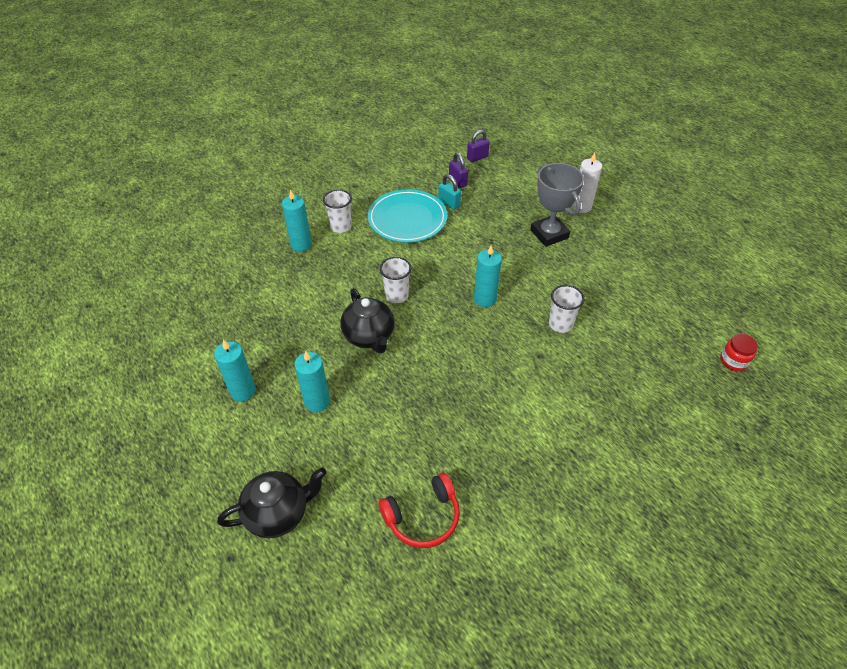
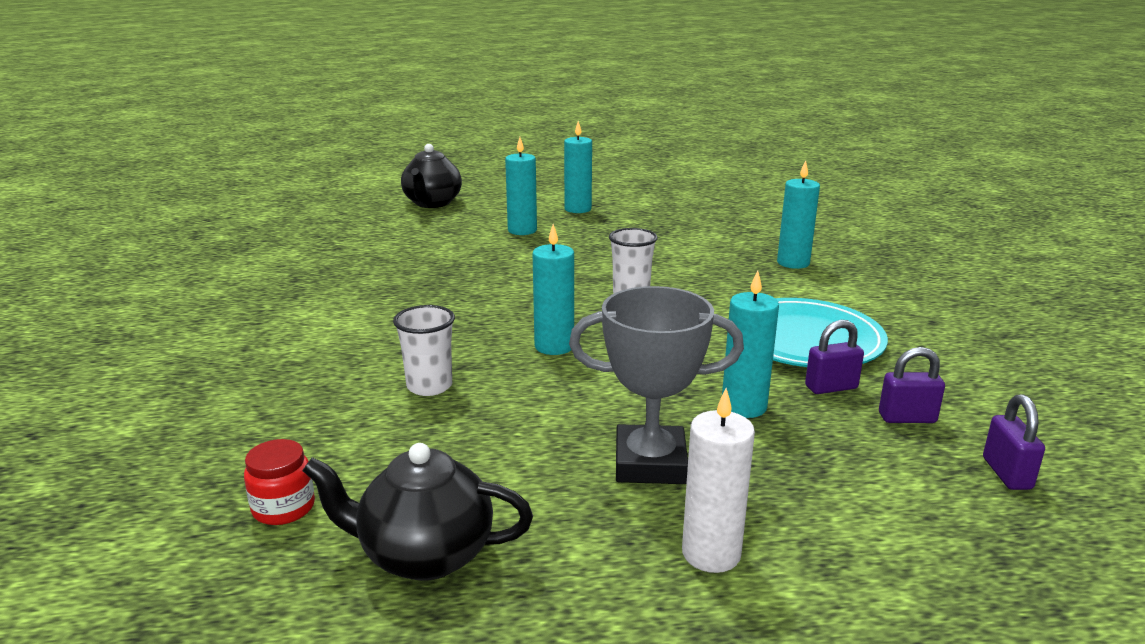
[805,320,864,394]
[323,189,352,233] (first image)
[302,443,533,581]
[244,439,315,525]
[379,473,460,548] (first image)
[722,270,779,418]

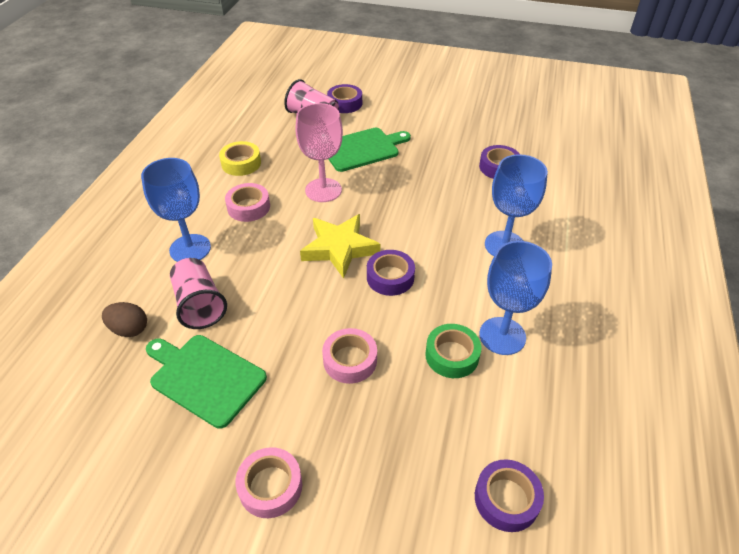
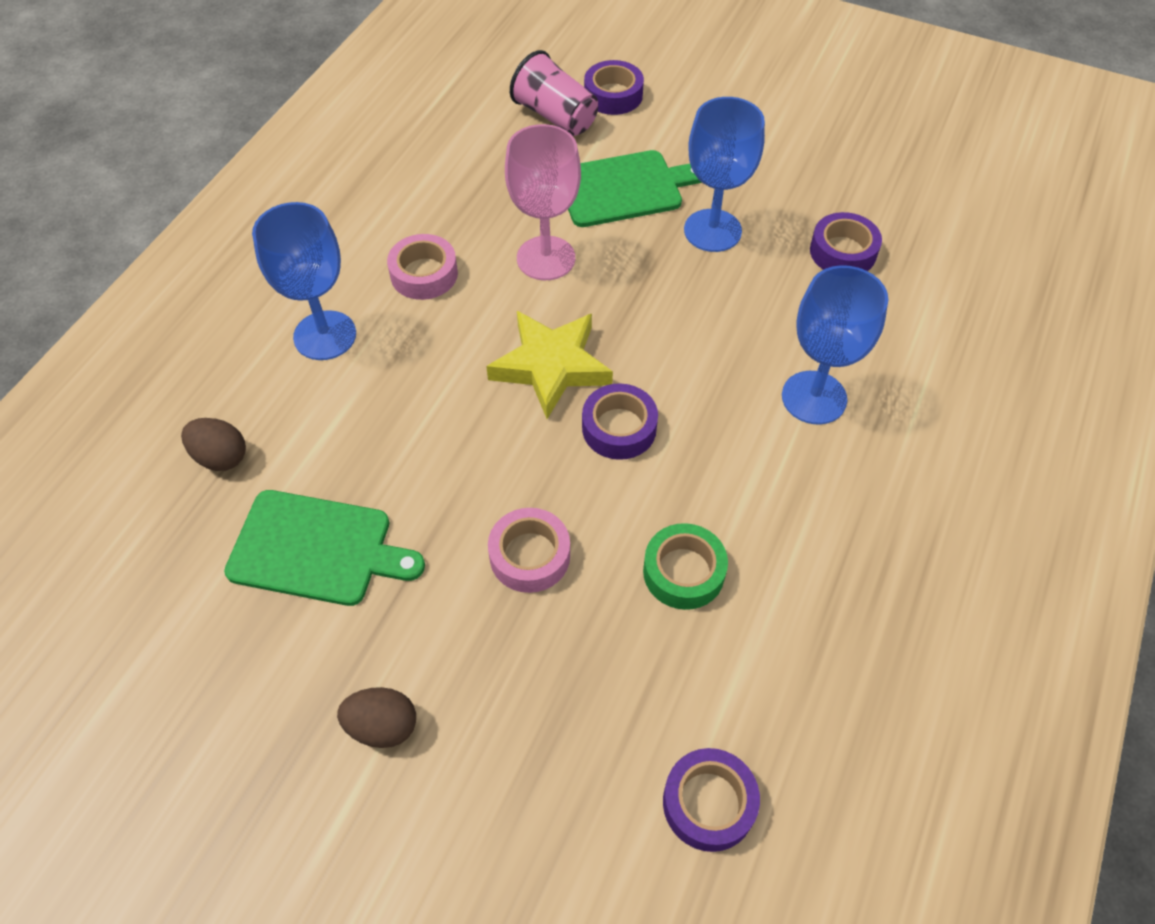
[219,141,261,176] (first image)
[684,97,765,252]
[170,258,227,329] (first image)
[224,490,425,606]
[337,687,416,748]

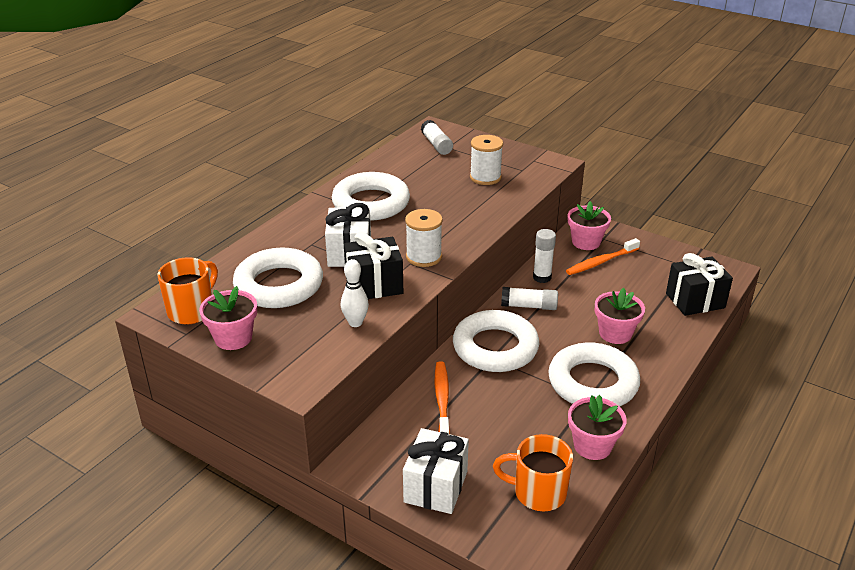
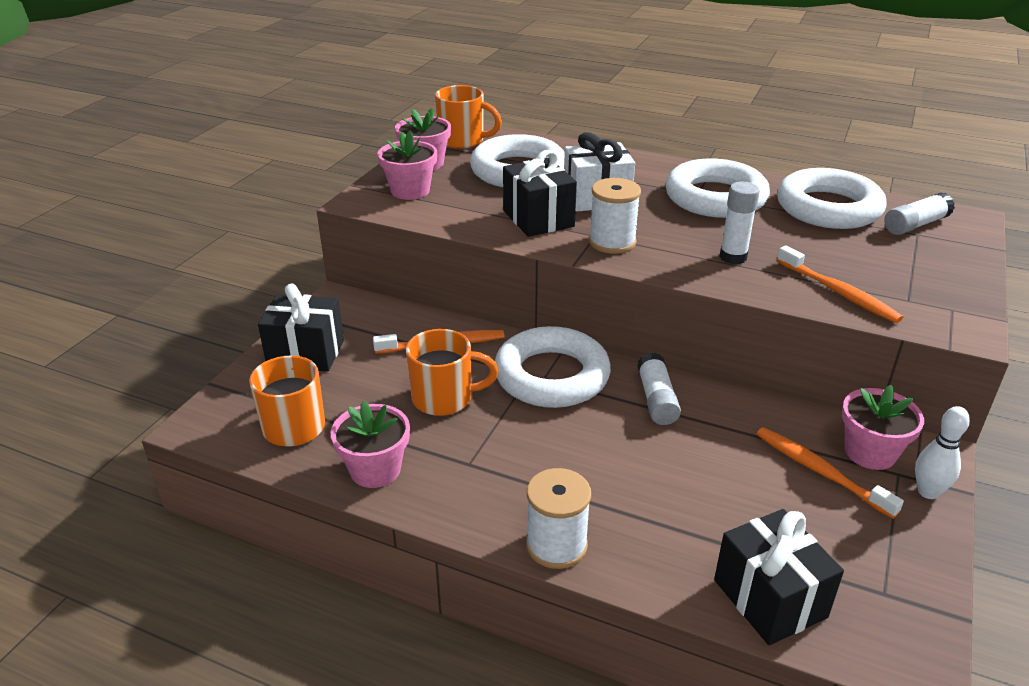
[526,468,591,569]
[720,182,760,264]
[915,406,970,499]
[378,130,437,200]
[777,168,887,229]
[258,284,344,372]
[777,246,903,323]
[406,329,499,416]

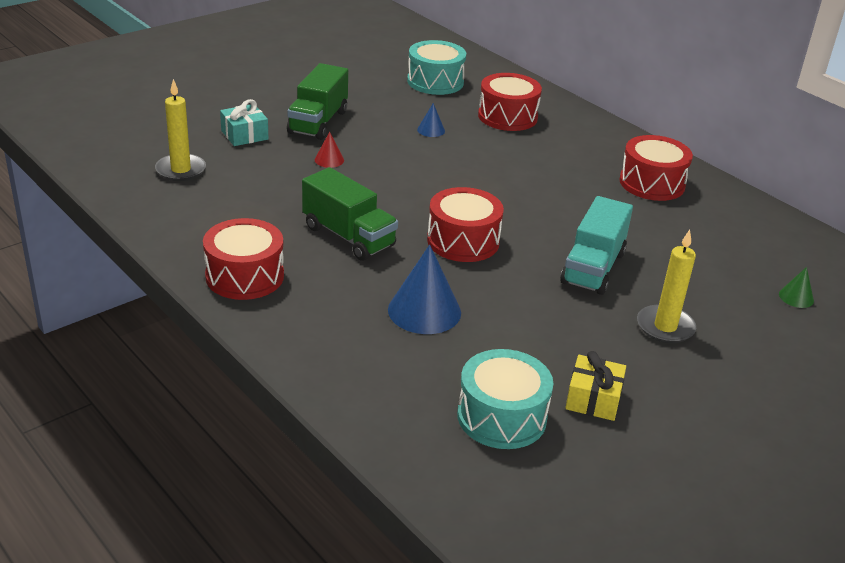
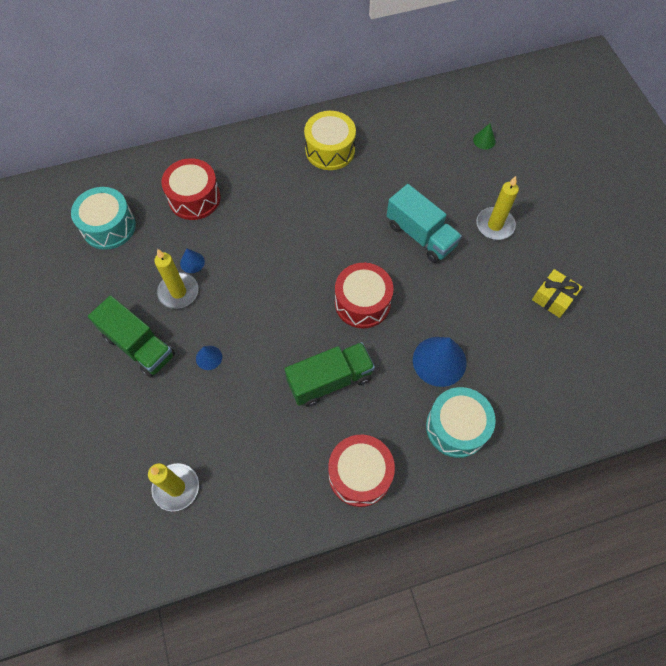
[220,99,268,146] (first image)
[196,346,222,370]
[304,111,356,170]
[426,387,496,458]
[154,249,198,309]

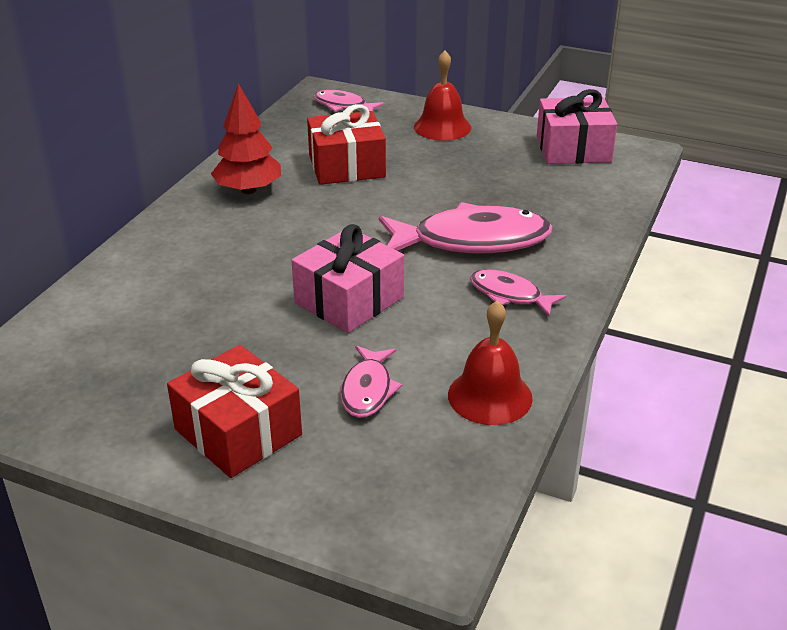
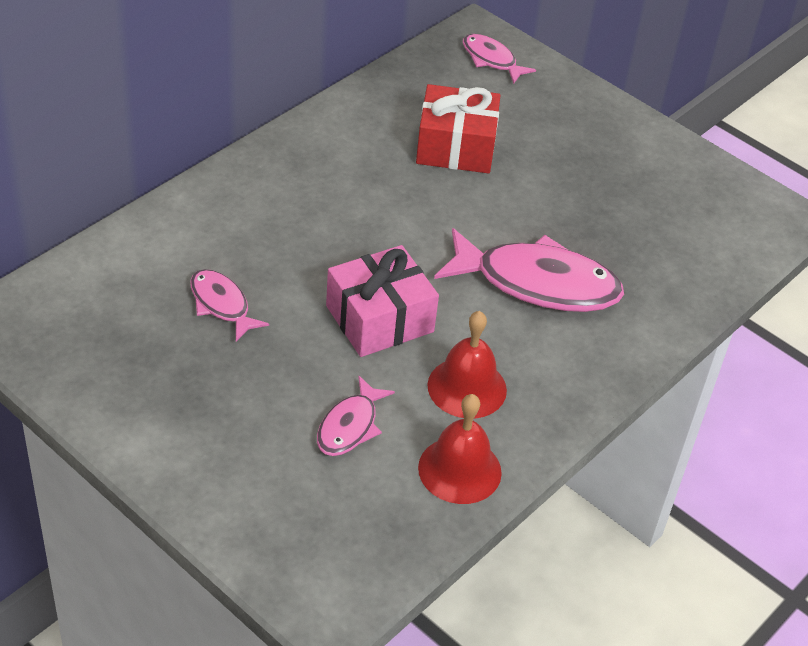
[427,311,507,418]
[211,83,281,194] (first image)
[537,89,617,164] (first image)
[190,269,269,341]
[167,345,302,478] (first image)

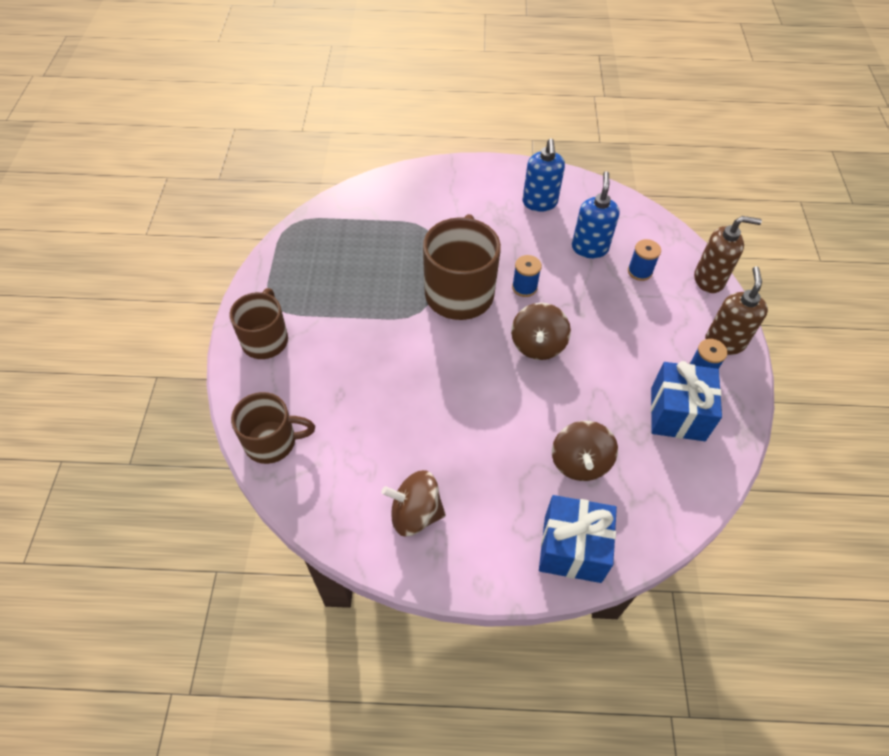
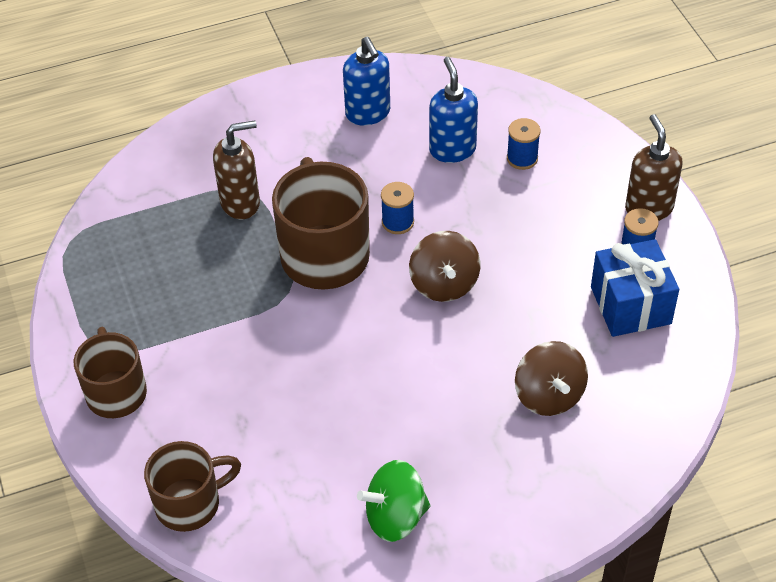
[213,120,260,219]
[357,460,430,542]
[539,495,617,583] (first image)

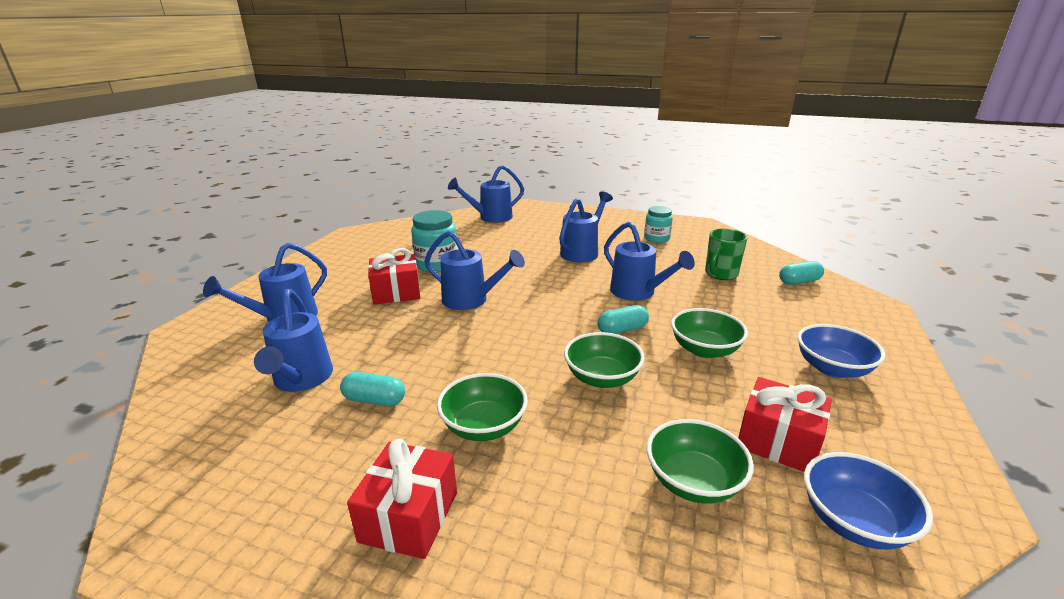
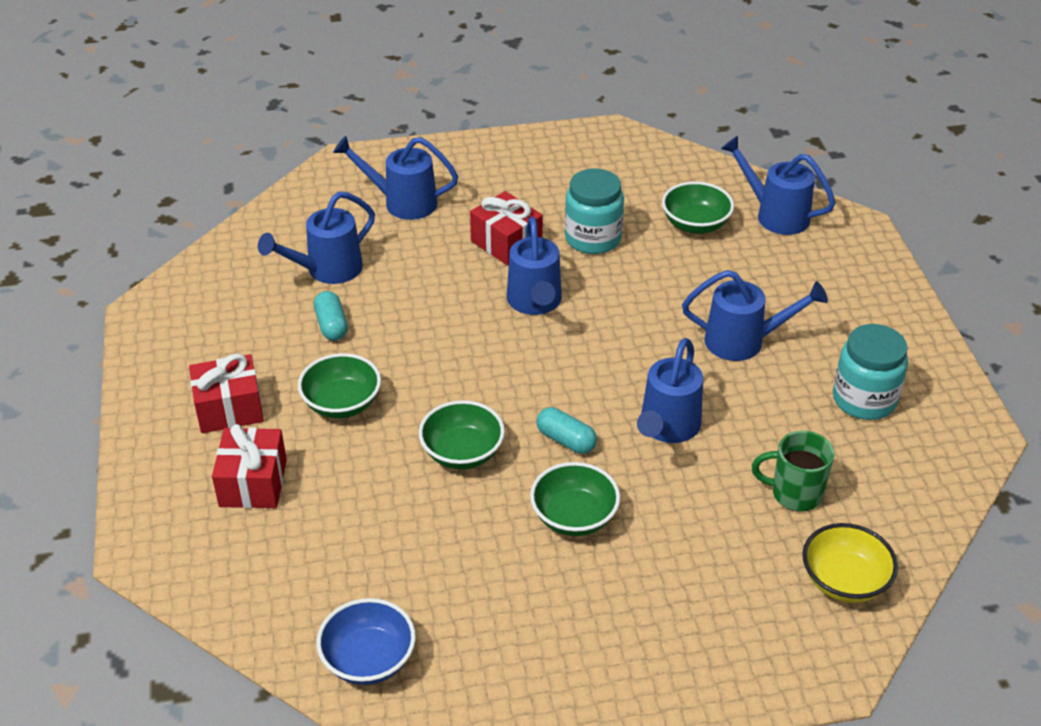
[833,324,908,420]
[802,523,898,603]
[797,324,885,378] (first image)
[212,424,287,508]
[662,181,734,234]

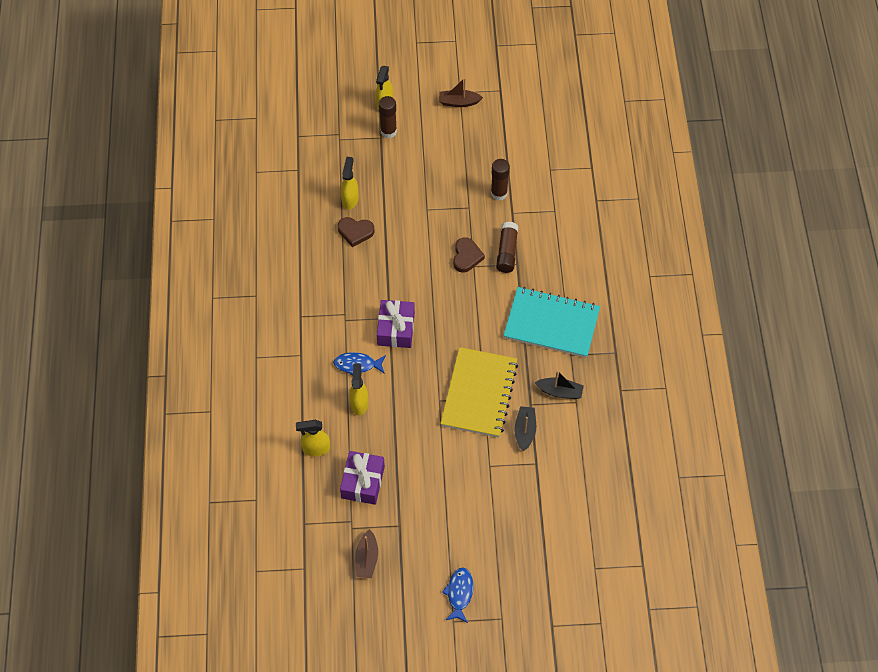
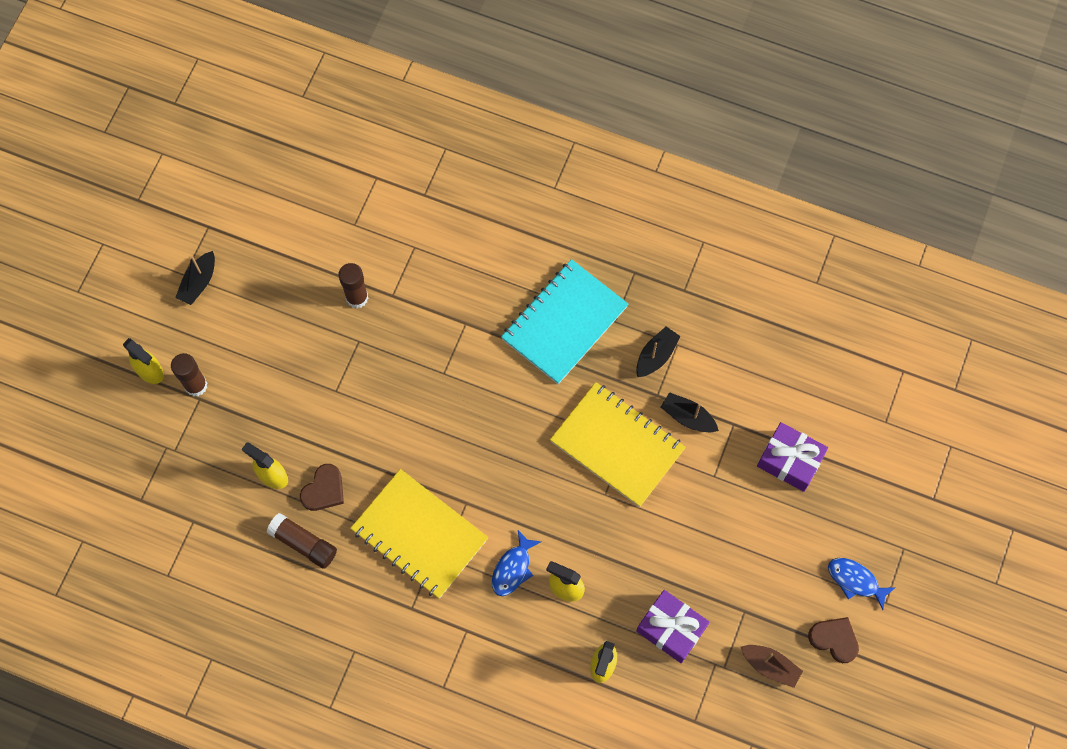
[175,251,215,305]
[267,513,337,569]
[808,617,859,663]
[757,422,828,492]
[350,469,488,599]

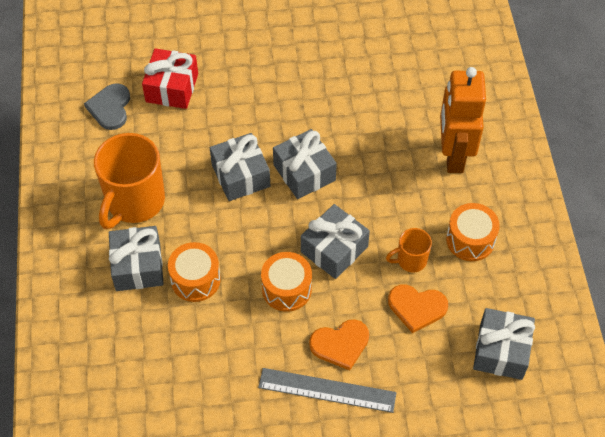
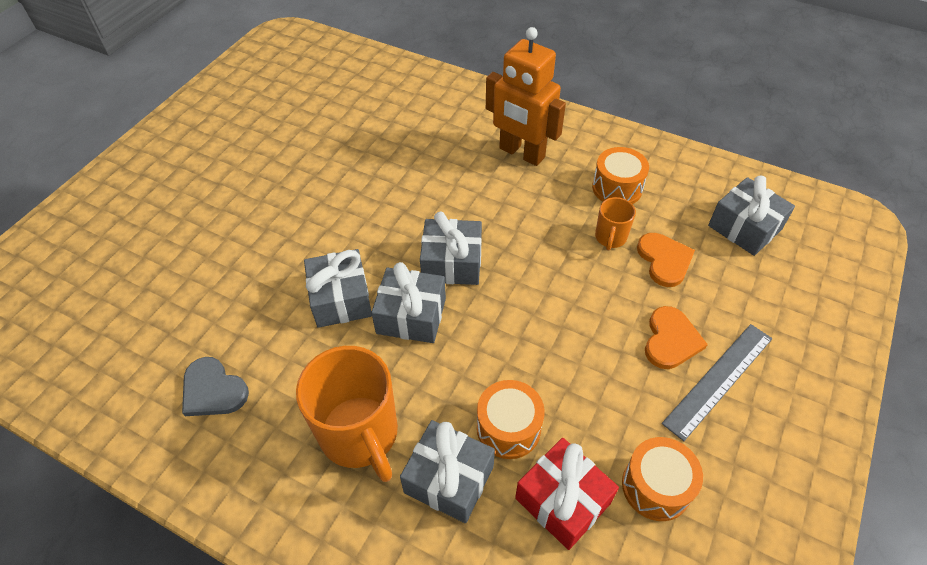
[515,438,619,550]
[304,249,372,328]
[622,437,703,521]
[637,233,695,287]

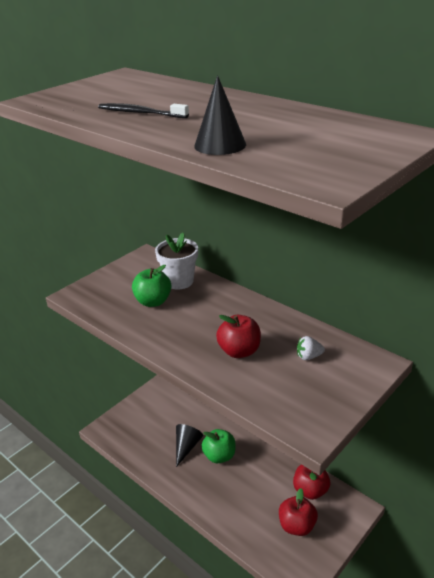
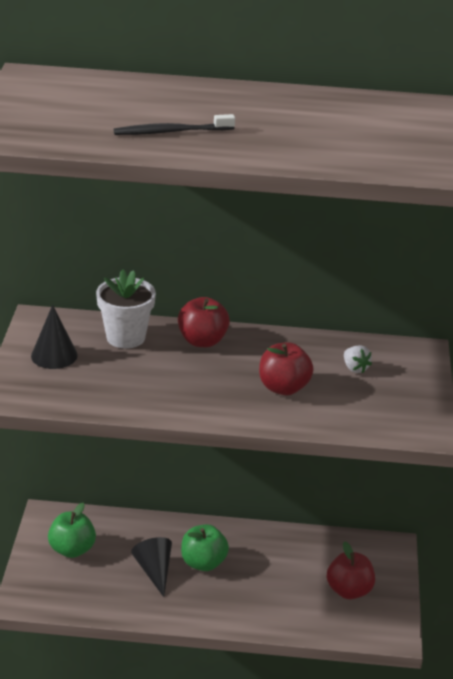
[31,305,78,369]
[48,503,96,558]
[344,345,372,373]
[178,297,230,347]

